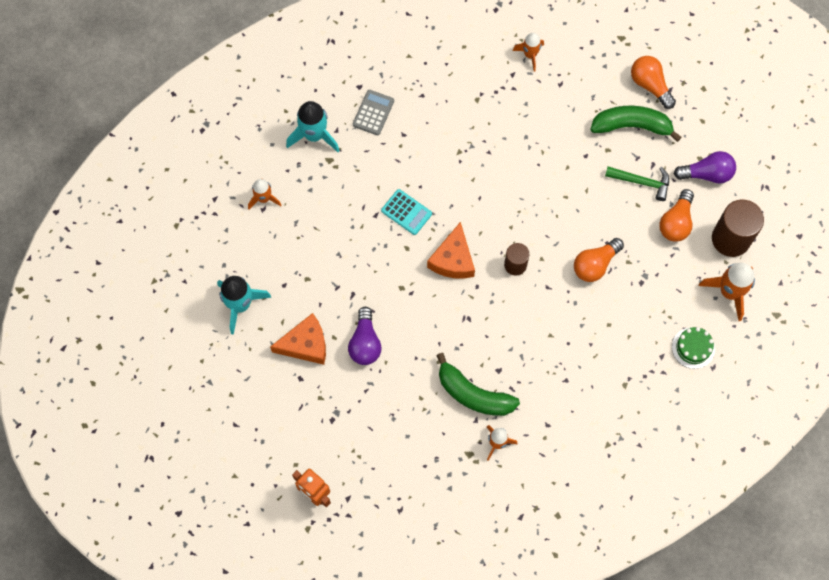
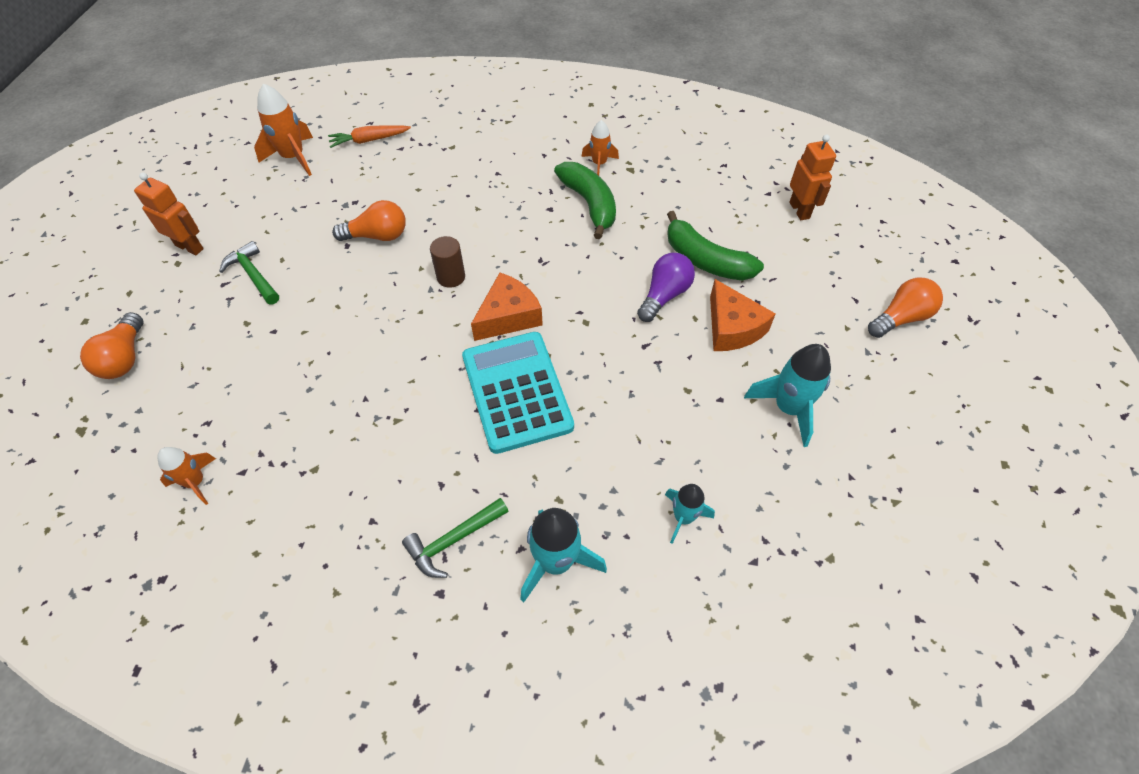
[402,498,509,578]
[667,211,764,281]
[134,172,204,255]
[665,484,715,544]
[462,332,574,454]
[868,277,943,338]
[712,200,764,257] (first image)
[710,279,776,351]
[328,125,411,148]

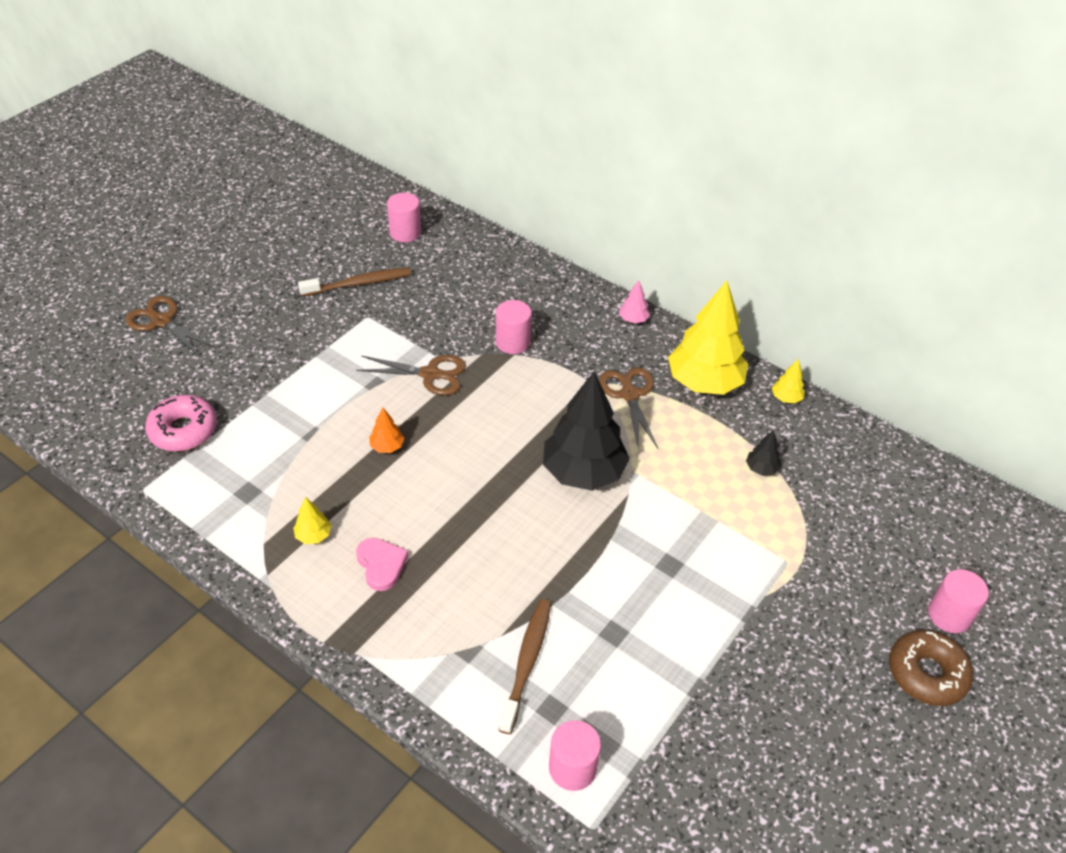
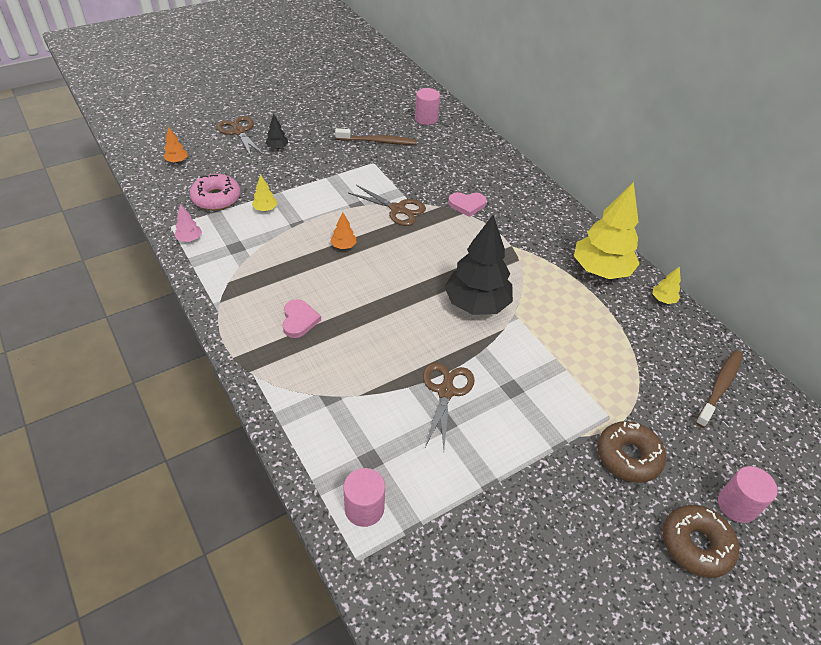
[175,204,202,242]
[448,192,486,217]
[423,362,475,449]
[265,114,288,149]
[252,174,277,211]
[695,350,743,428]
[163,127,187,163]
[598,421,666,483]

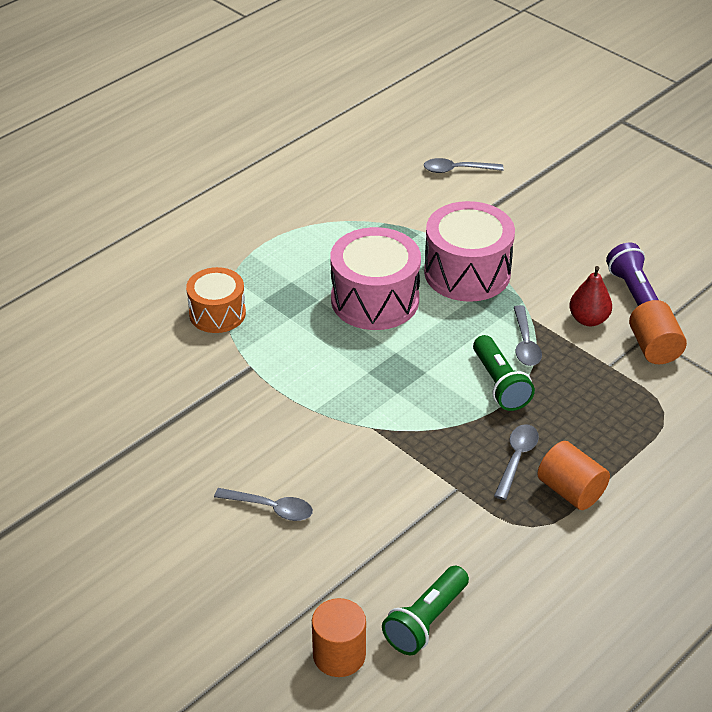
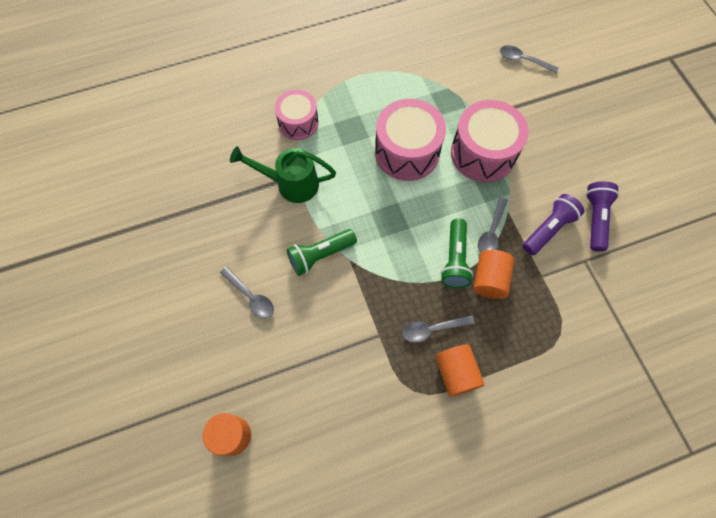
[523,194,584,255]
[275,90,318,140]
[473,250,514,299]
[402,315,475,343]
[287,229,357,276]
[230,146,336,203]

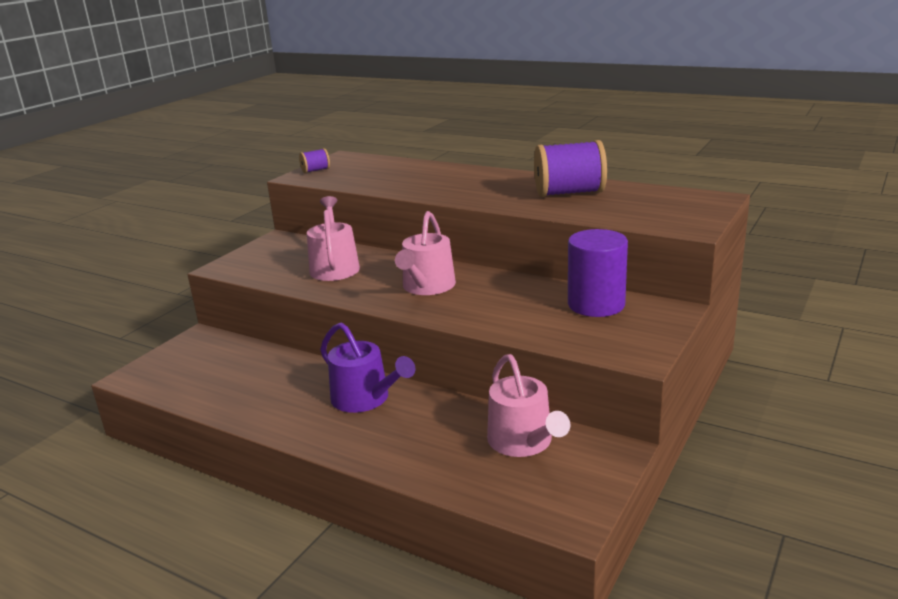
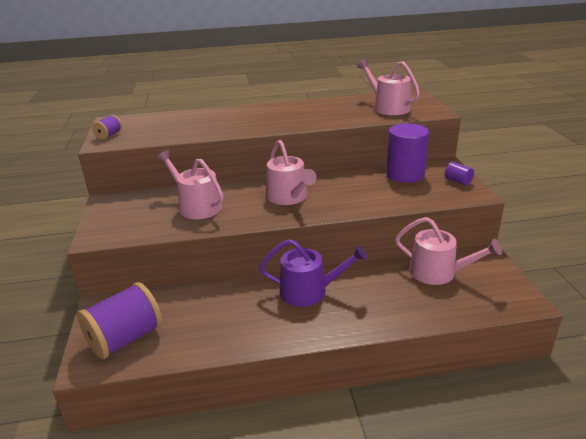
[77,282,162,359]
[357,59,420,115]
[445,162,474,186]

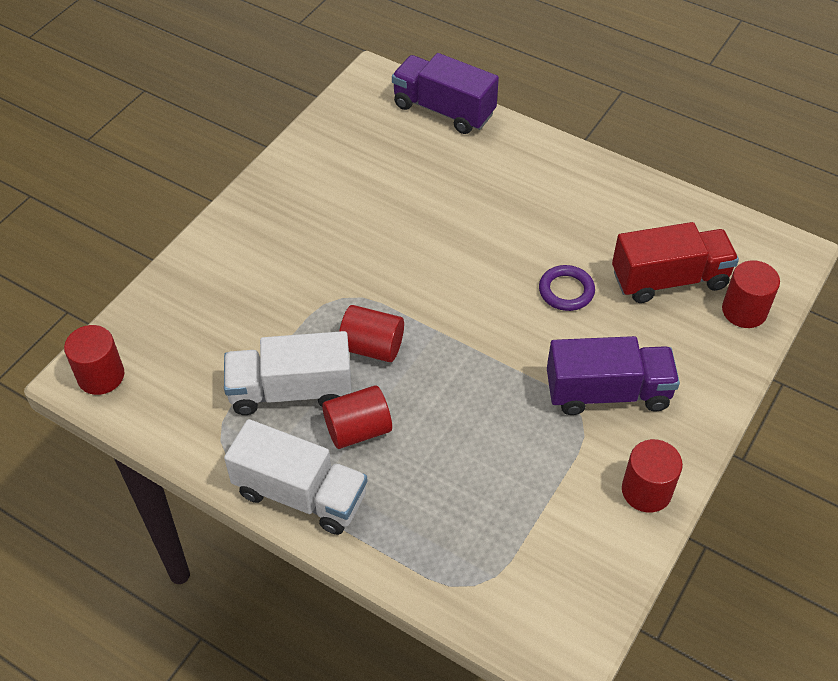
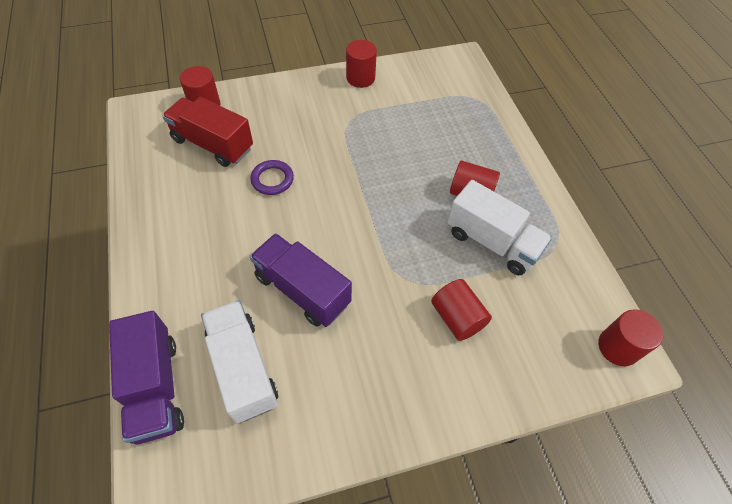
[431,279,492,341]
[250,233,352,327]
[201,300,278,423]

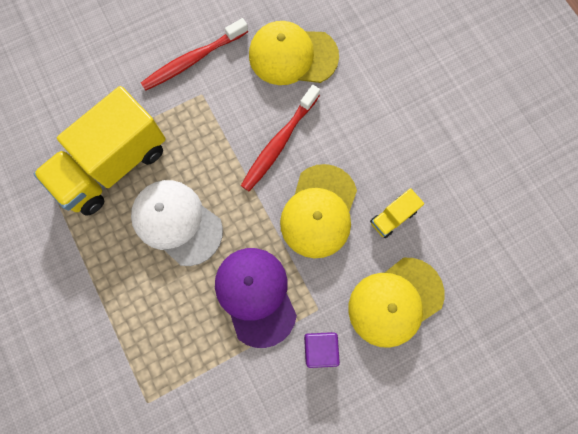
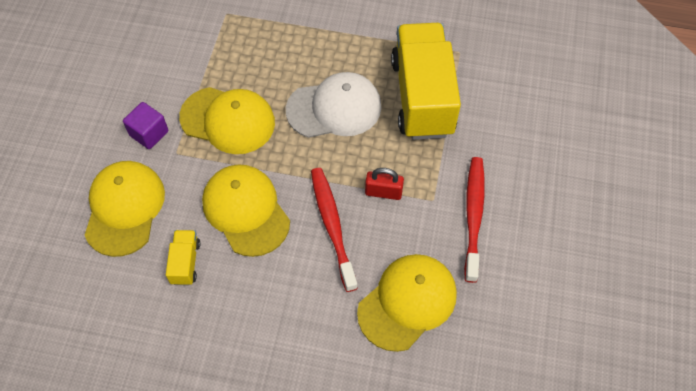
[179,87,275,154]
[365,168,404,200]

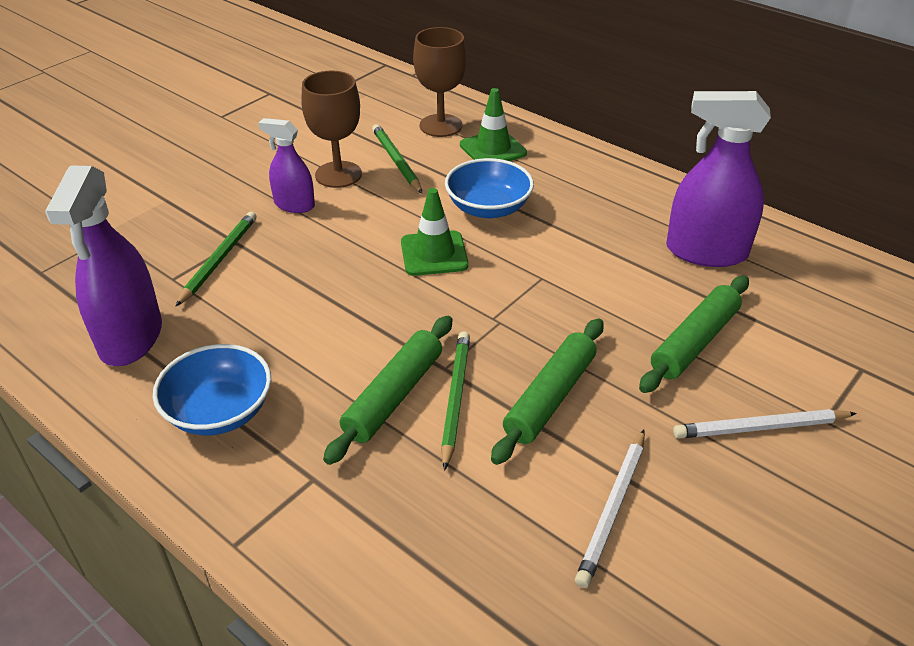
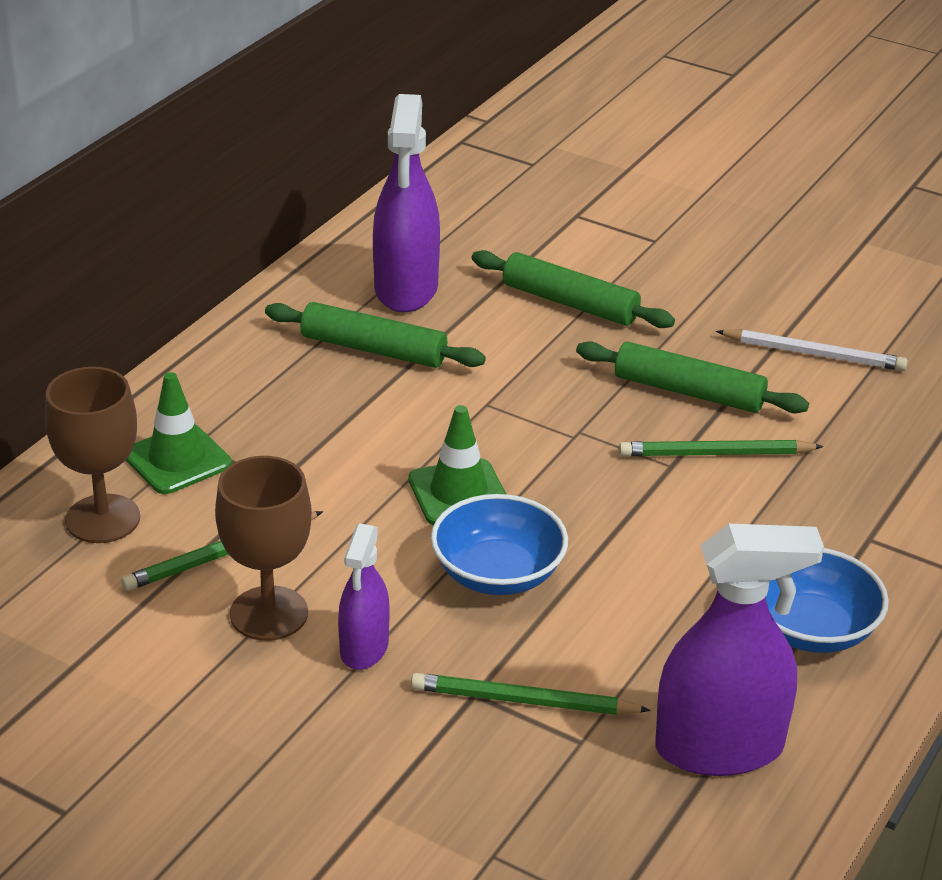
[431,494,568,595]
[265,302,486,368]
[673,409,857,439] (first image)

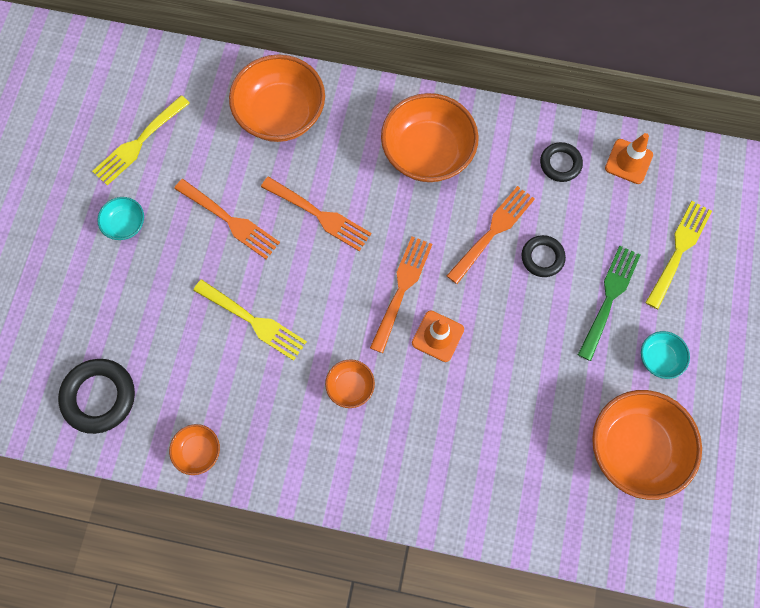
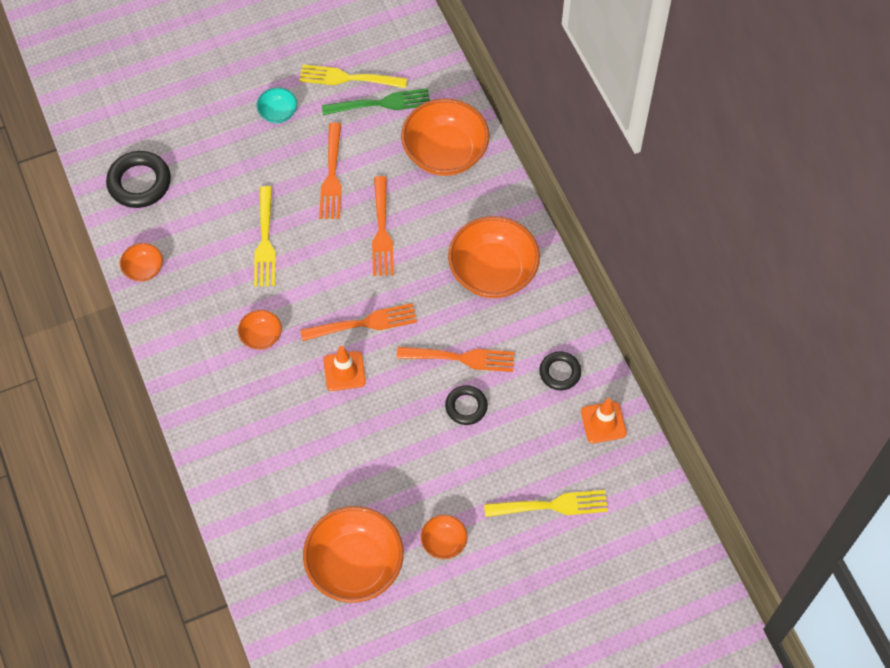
[322,88,430,115]
[421,515,467,559]

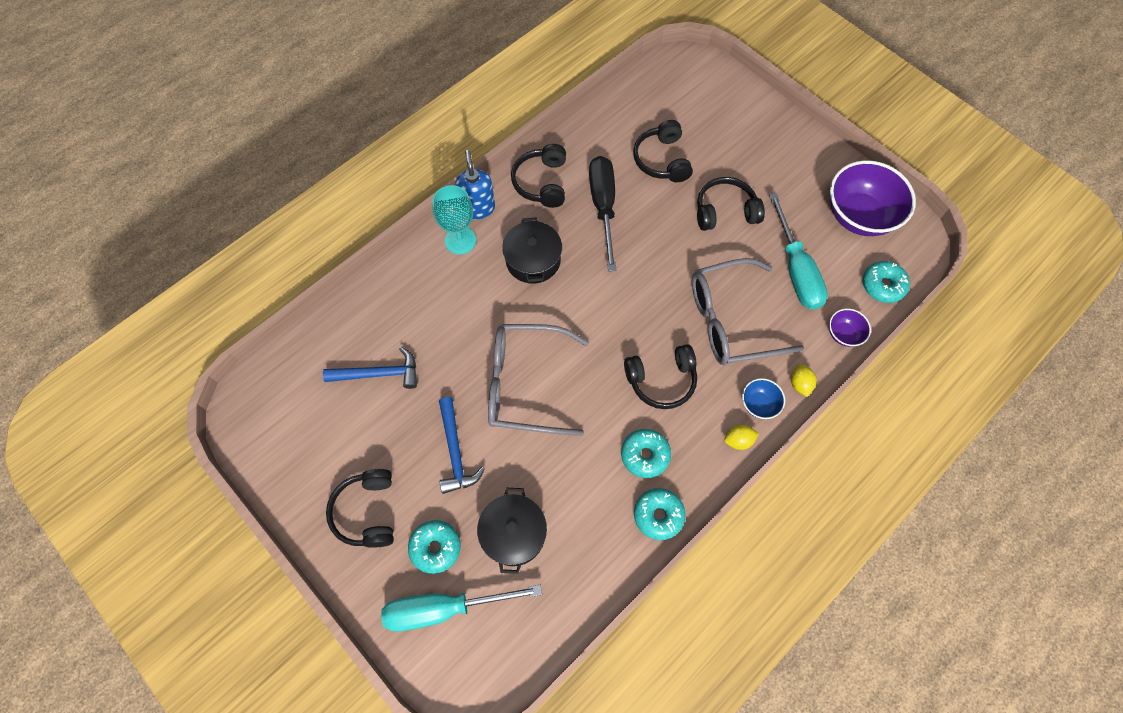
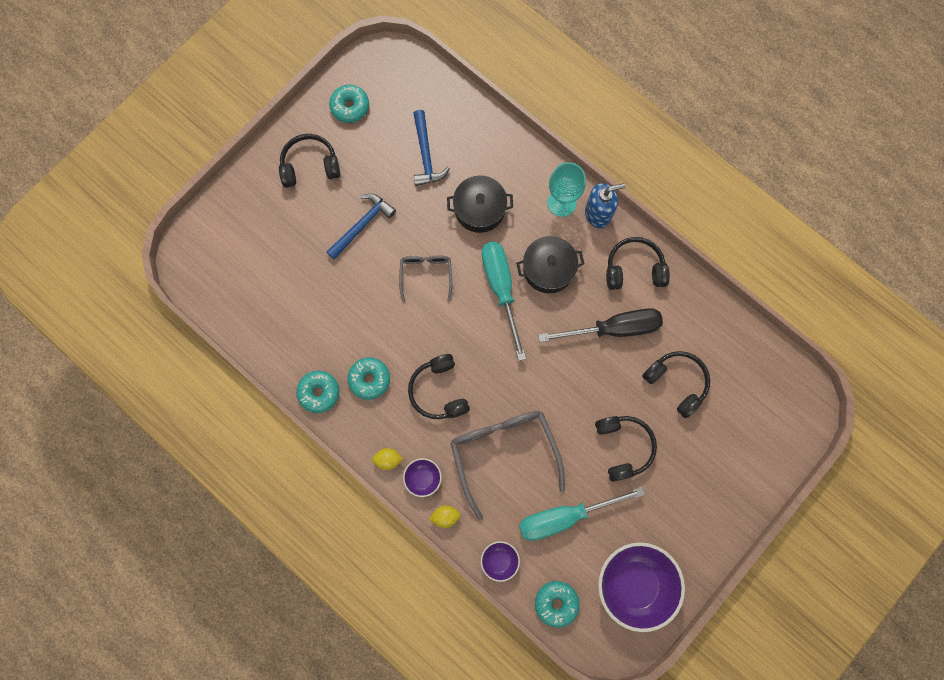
[642,351,710,418]
[399,255,452,303]
[403,458,442,497]
[327,194,396,260]
[372,448,404,470]
[447,175,513,233]
[329,85,369,123]
[482,242,526,361]

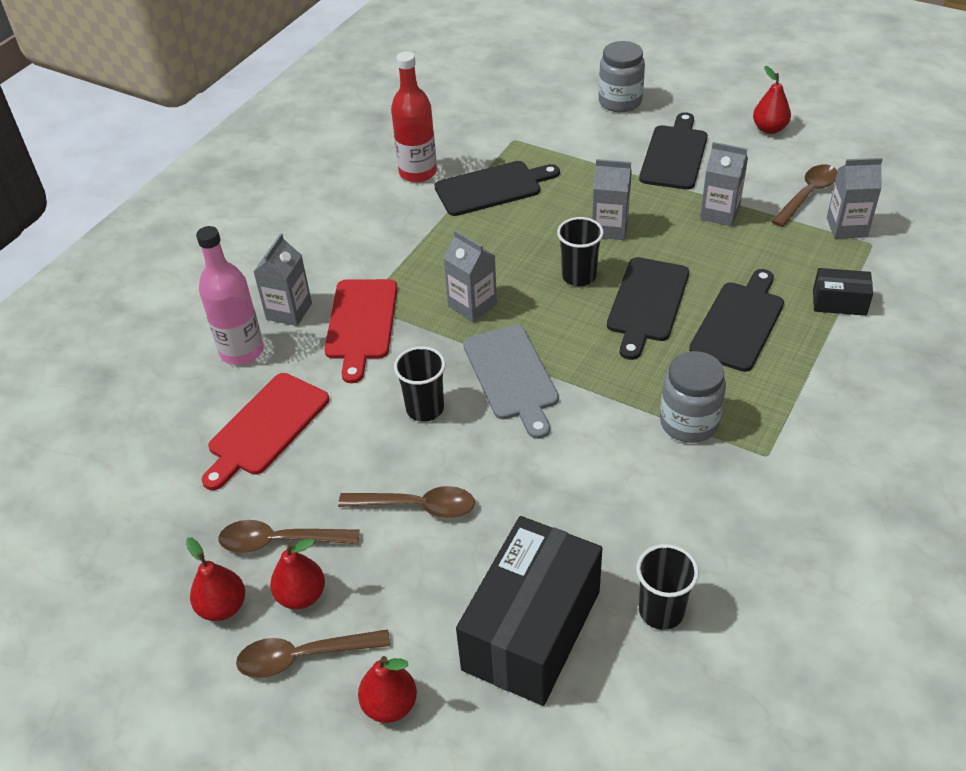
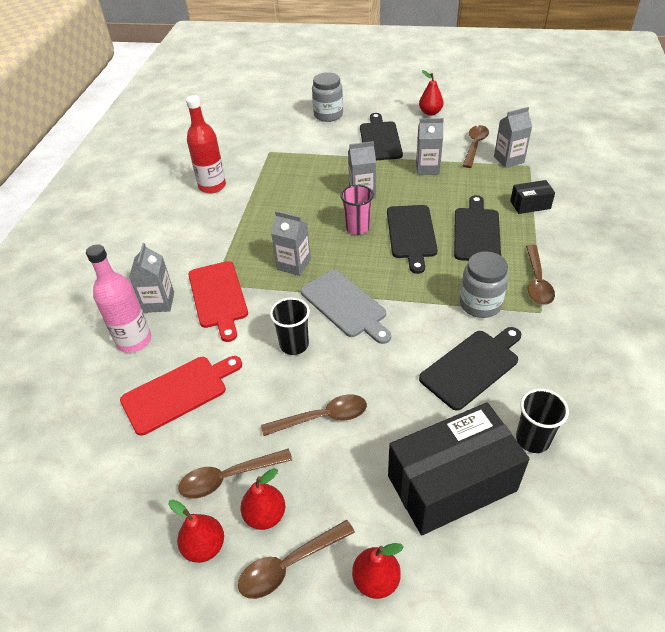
[419,327,521,411]
[340,185,374,235]
[120,356,242,436]
[388,403,529,535]
[526,245,555,305]

